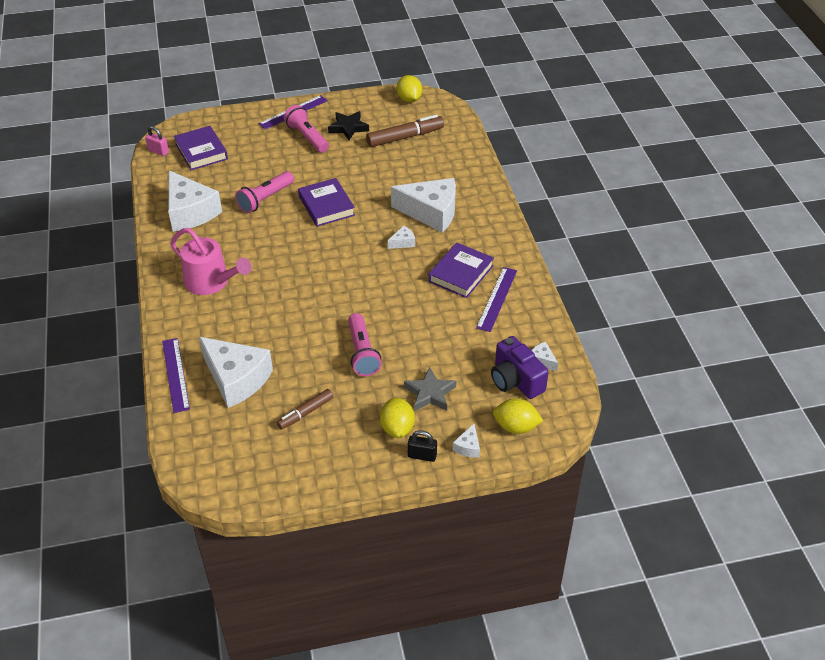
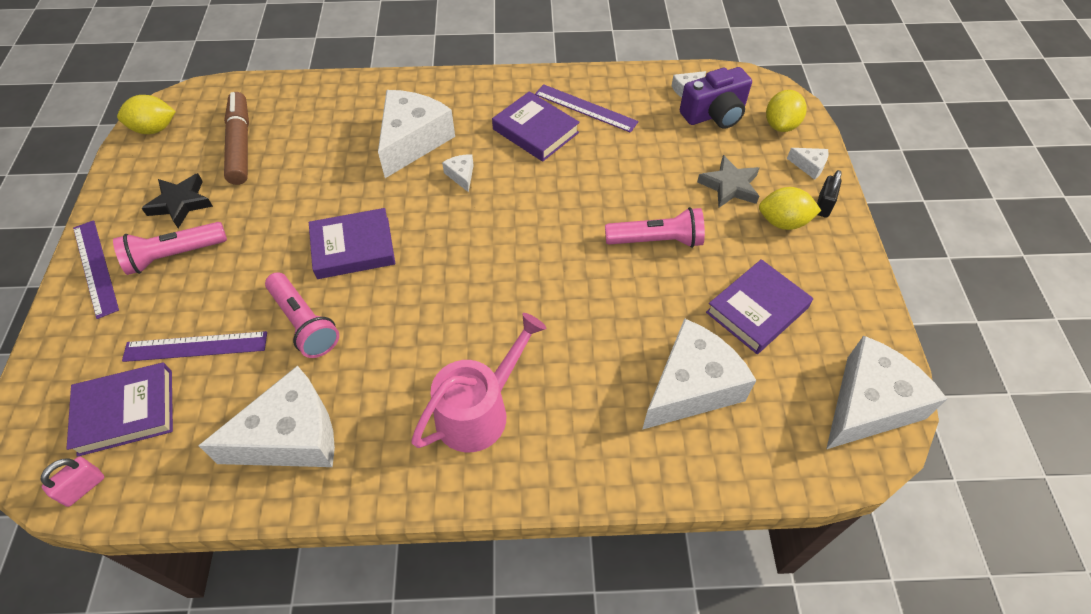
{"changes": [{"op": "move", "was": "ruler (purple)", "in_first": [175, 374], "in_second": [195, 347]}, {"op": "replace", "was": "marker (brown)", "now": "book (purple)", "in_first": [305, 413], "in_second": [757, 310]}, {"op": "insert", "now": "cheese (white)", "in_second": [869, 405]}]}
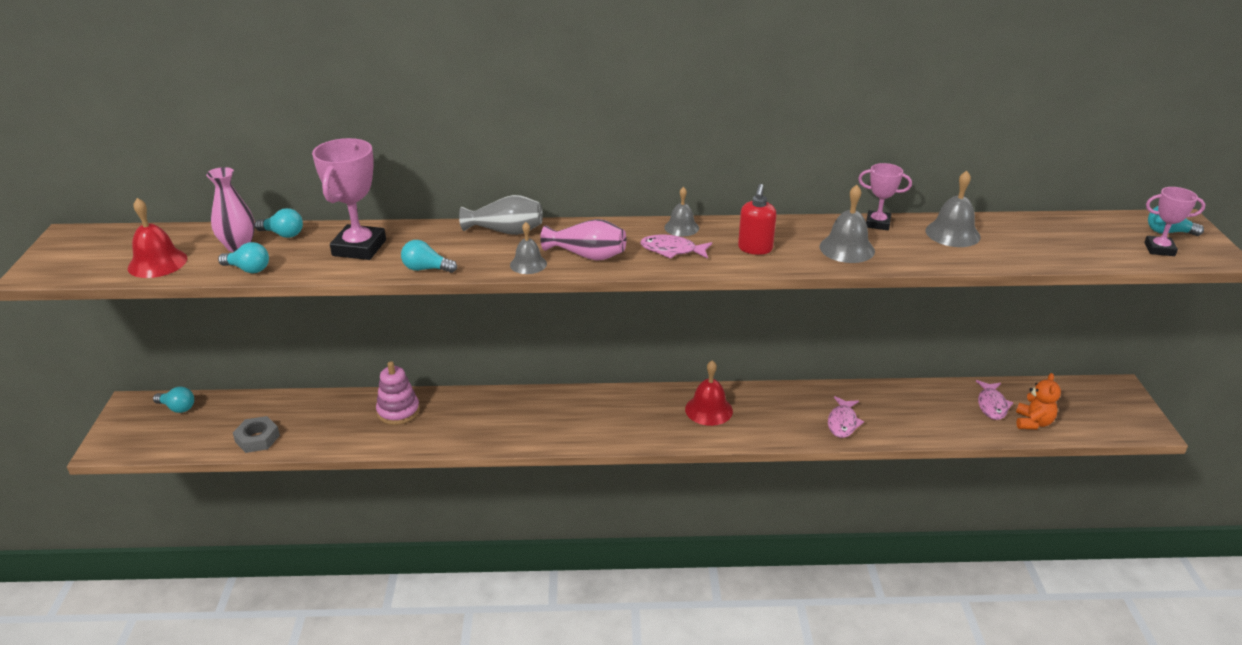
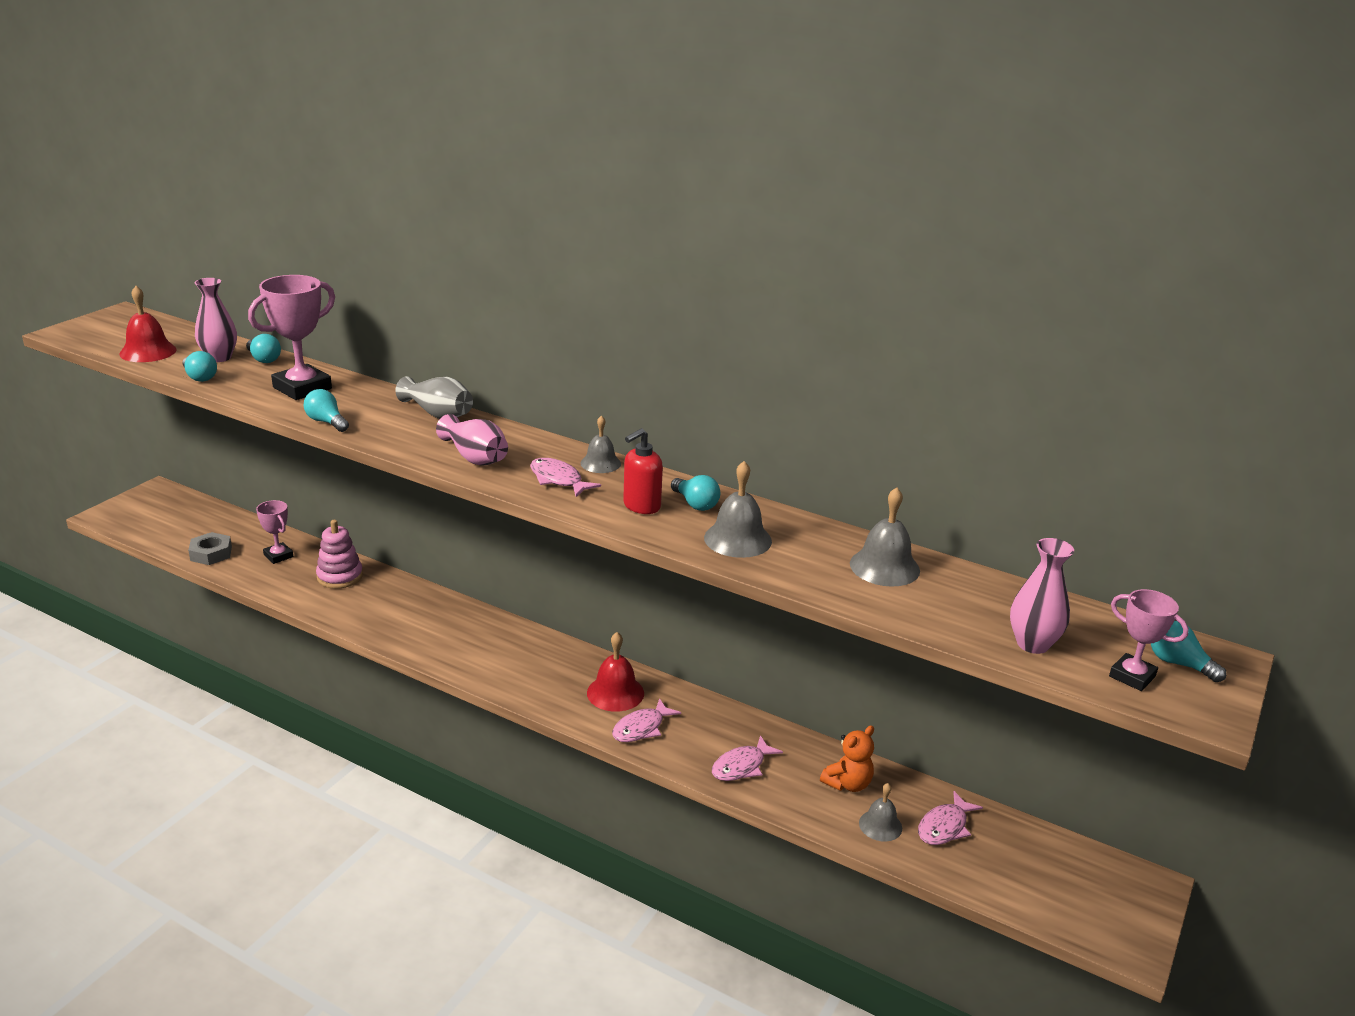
{"changes": [{"op": "move", "was": "trophy (pink)", "in_first": [877, 223], "in_second": [278, 556]}, {"op": "insert", "now": "fish (pink)", "in_second": [641, 728]}, {"op": "move", "was": "light bulb (turquoise)", "in_first": [177, 408], "in_second": [695, 504]}, {"op": "move", "was": "teddy bear (orange)", "in_first": [1033, 422], "in_second": [848, 784]}, {"op": "move", "was": "bell (grey)", "in_first": [528, 264], "in_second": [880, 825]}, {"op": "insert", "now": "vase (pink)", "in_second": [1032, 644]}]}
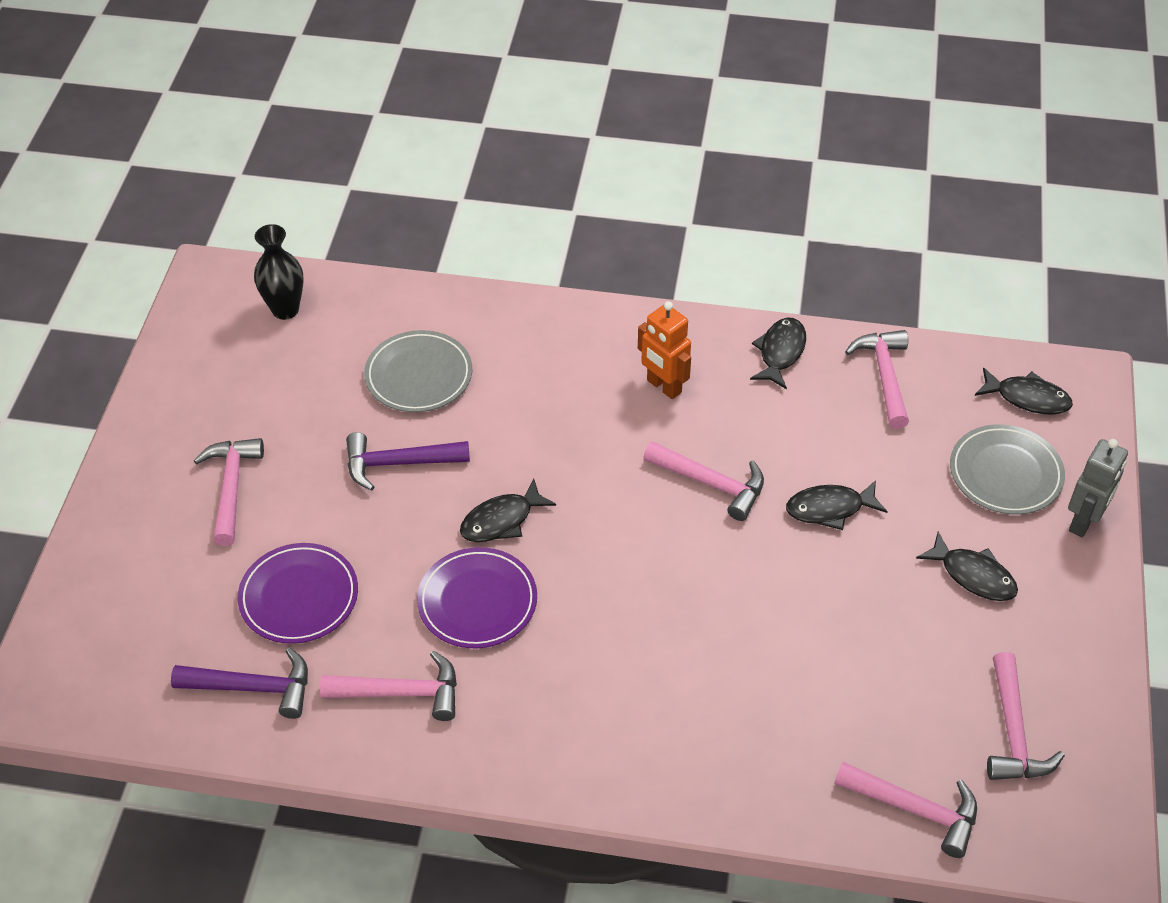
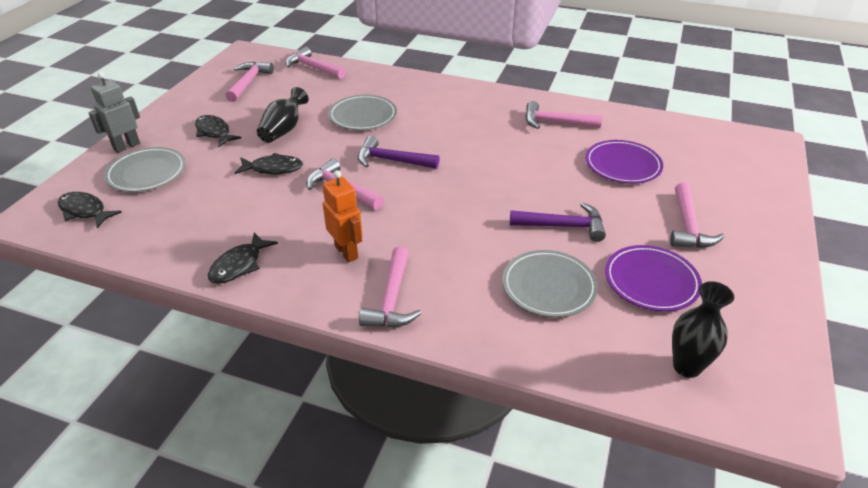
{"changes": [{"op": "insert", "now": "vase (black)", "in_second": [283, 130]}, {"op": "insert", "now": "plate (grey)", "in_second": [363, 116]}, {"op": "move", "was": "hammer (purple)", "in_first": [254, 687], "in_second": [391, 160]}, {"op": "move", "was": "hammer (pink)", "in_first": [884, 376], "in_second": [392, 299]}, {"op": "move", "was": "plate (purple)", "in_first": [477, 601], "in_second": [651, 281]}, {"op": "delete", "was": "fish (black)", "in_first": [501, 520]}]}
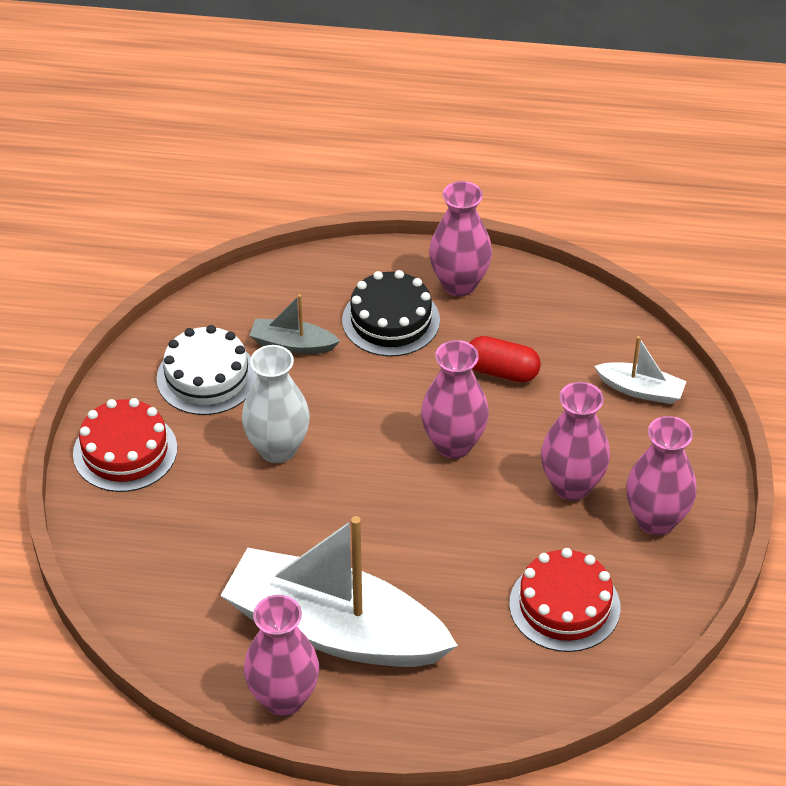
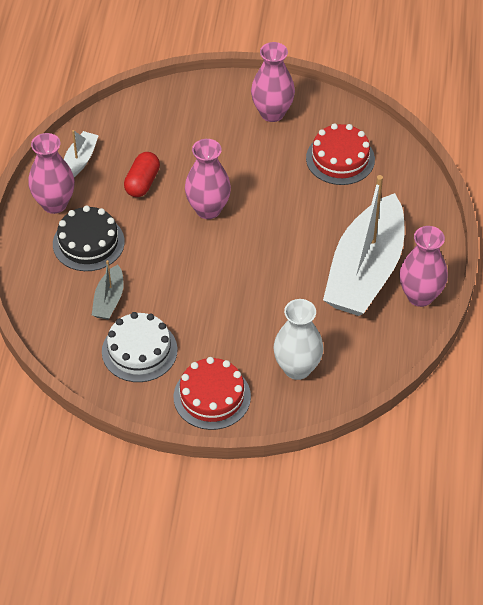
{"changes": [{"op": "move", "was": "boat (white)", "in_first": [641, 390], "in_second": [80, 160]}, {"op": "move", "was": "vase (white)", "in_first": [277, 449], "in_second": [297, 368]}, {"op": "delete", "was": "vase (pink)", "in_first": [572, 486]}]}
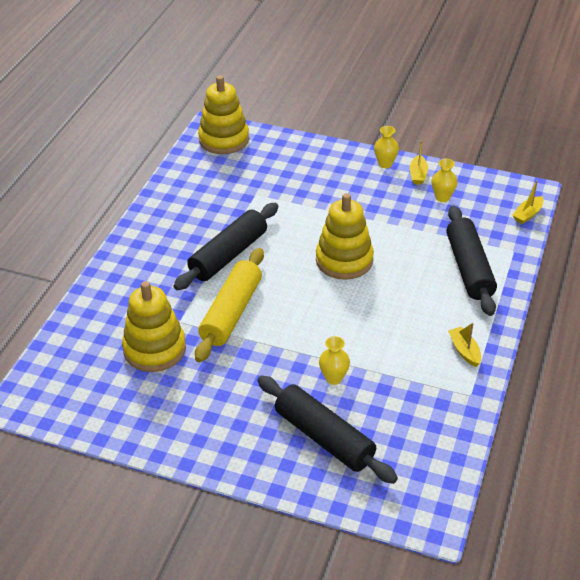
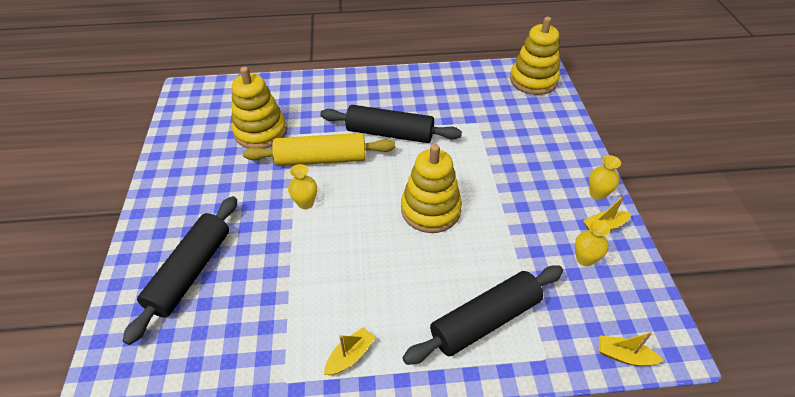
{"changes": [{"op": "move", "was": "vase (yellow)", "in_first": [334, 378], "in_second": [305, 203]}]}
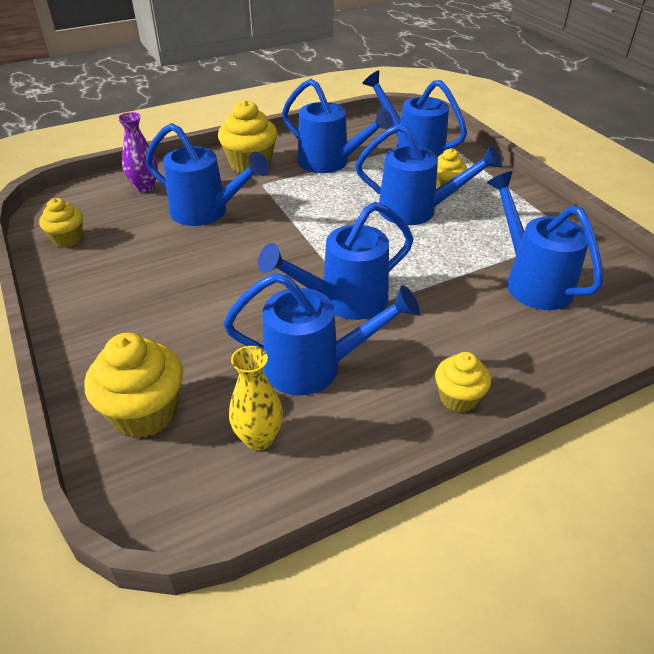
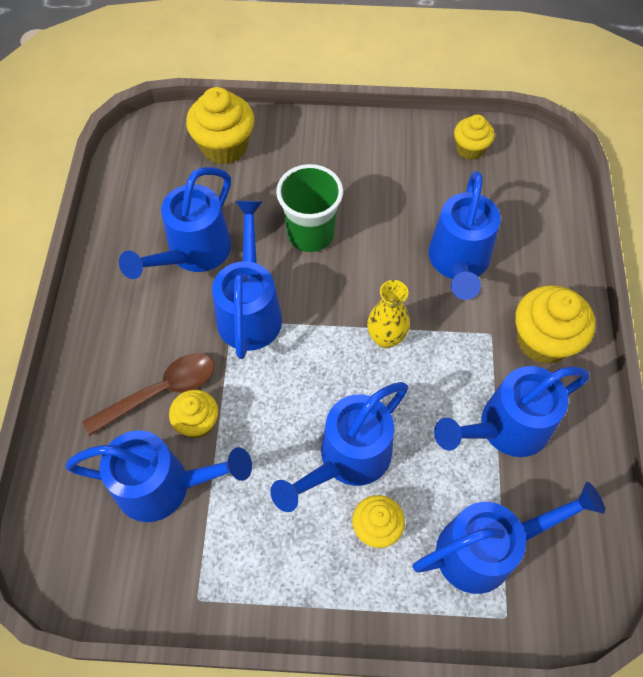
{"changes": [{"op": "insert", "now": "spoon (brown)", "in_second": [161, 391]}, {"op": "move", "was": "cupcake (yellow)", "in_first": [458, 398], "in_second": [197, 422]}, {"op": "insert", "now": "cup (green)", "in_second": [310, 234]}, {"op": "move", "was": "vase (yellow)", "in_first": [259, 438], "in_second": [386, 338]}, {"op": "rotate", "was": "watering can (blue)", "in_first": [206, 212], "in_second": [458, 262], "clockwise": -45}, {"op": "delete", "was": "vase (purple)", "in_first": [145, 187]}]}
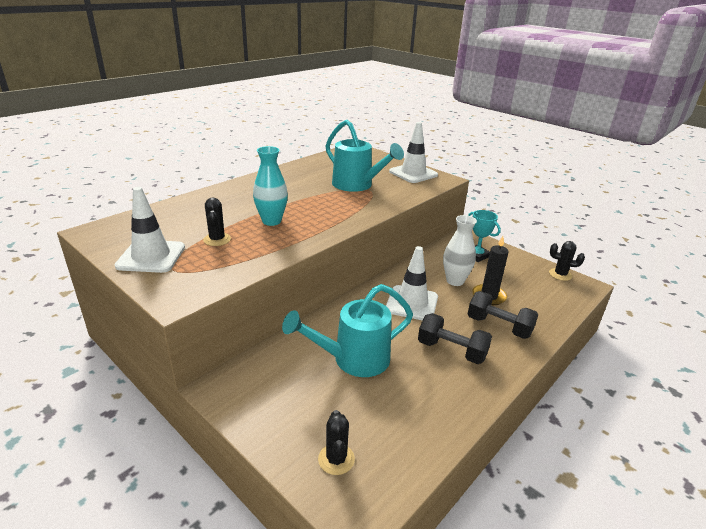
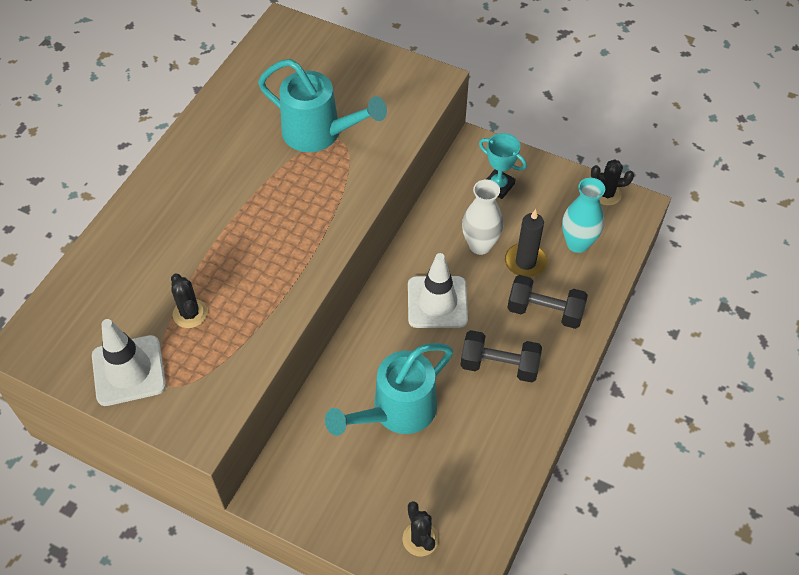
{"changes": [{"op": "move", "was": "vase (turquoise)", "in_first": [271, 221], "in_second": [577, 243]}, {"op": "delete", "was": "traffic cone (white)", "in_first": [413, 173]}]}
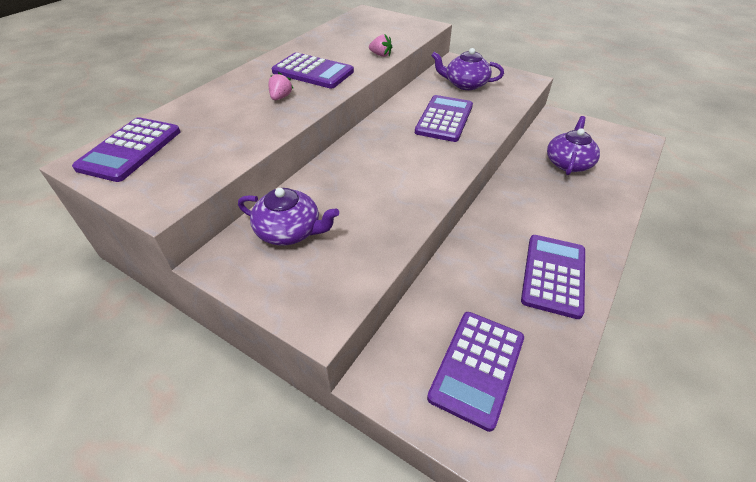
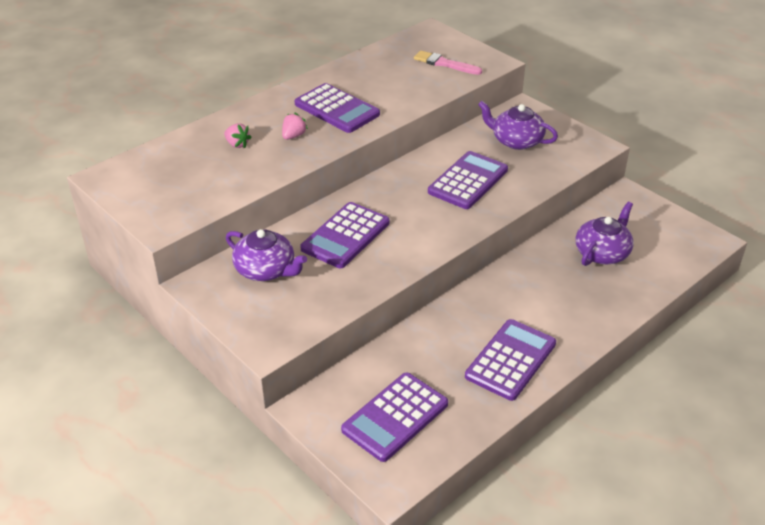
{"changes": [{"op": "move", "was": "strawberry (pink)", "in_first": [381, 55], "in_second": [237, 144]}, {"op": "move", "was": "calculator (purple)", "in_first": [130, 150], "in_second": [346, 236]}, {"op": "insert", "now": "brush (pink)", "in_second": [444, 64]}]}
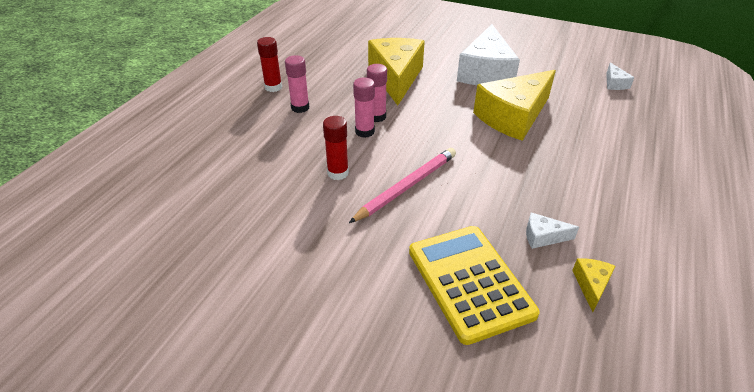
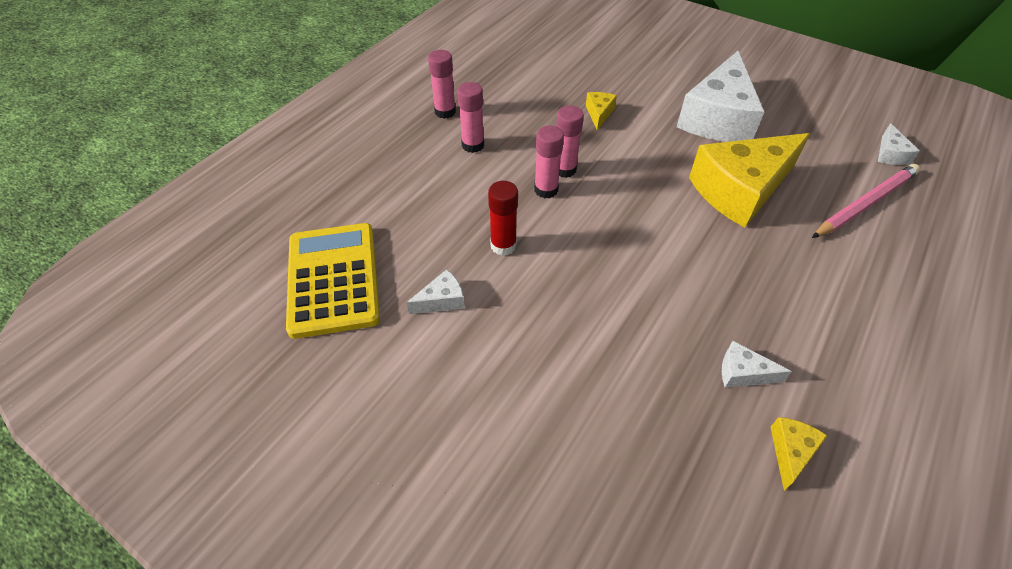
{"changes": [{"op": "move", "was": "calculator (yellow)", "in_first": [469, 282], "in_second": [333, 279]}, {"op": "insert", "now": "cheese (white)", "in_second": [442, 300]}, {"op": "recolor", "was": "glue stick (red)", "now": "glue stick (pink)", "in_first": [273, 87], "in_second": [445, 112]}, {"op": "resize", "was": "cheese (yellow)", "in_first": [396, 78], "in_second": [599, 114], "ratio": 0.41}, {"op": "move", "was": "pencil (pink)", "in_first": [407, 187], "in_second": [865, 204]}]}
